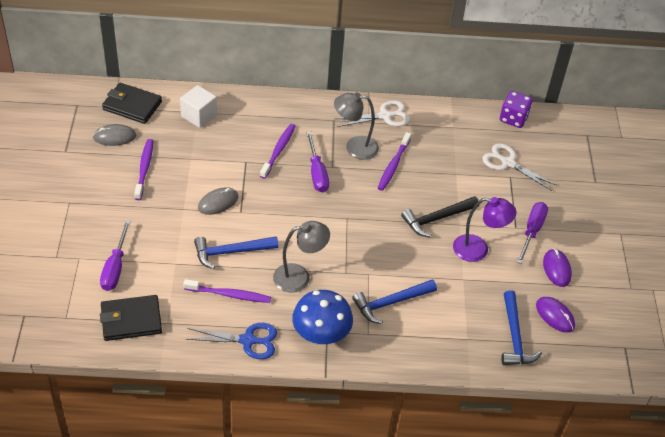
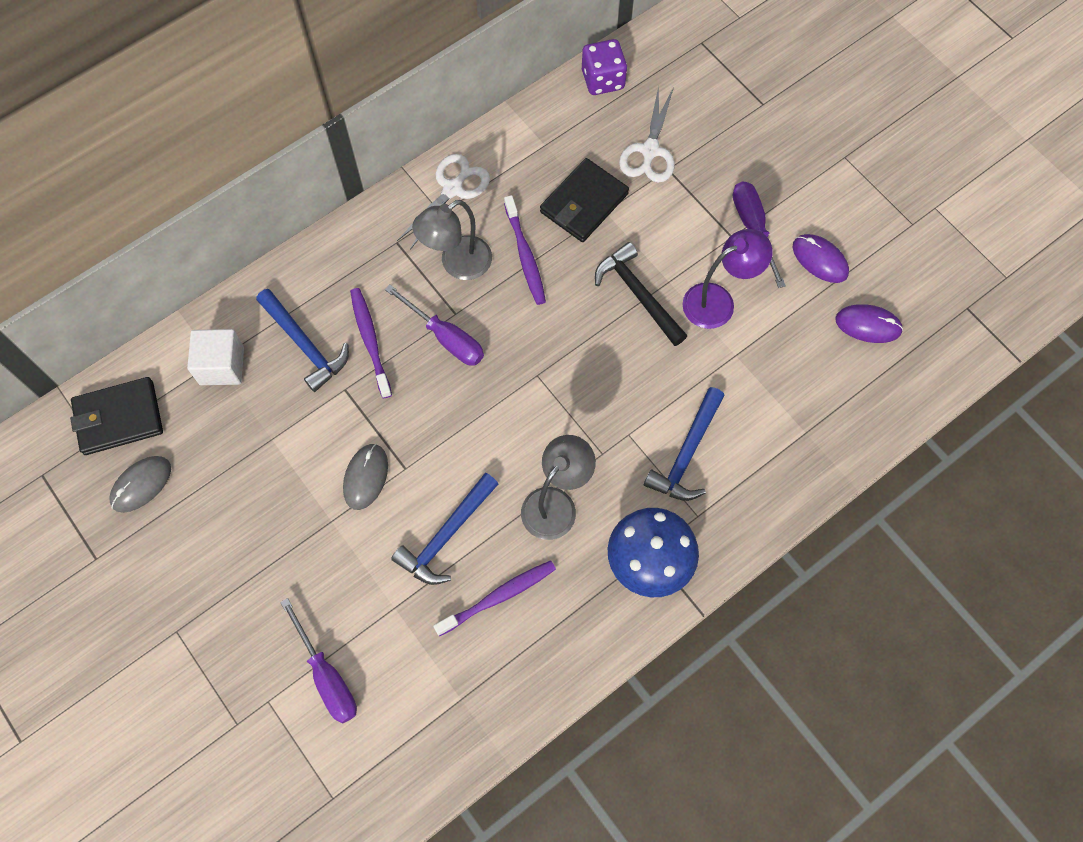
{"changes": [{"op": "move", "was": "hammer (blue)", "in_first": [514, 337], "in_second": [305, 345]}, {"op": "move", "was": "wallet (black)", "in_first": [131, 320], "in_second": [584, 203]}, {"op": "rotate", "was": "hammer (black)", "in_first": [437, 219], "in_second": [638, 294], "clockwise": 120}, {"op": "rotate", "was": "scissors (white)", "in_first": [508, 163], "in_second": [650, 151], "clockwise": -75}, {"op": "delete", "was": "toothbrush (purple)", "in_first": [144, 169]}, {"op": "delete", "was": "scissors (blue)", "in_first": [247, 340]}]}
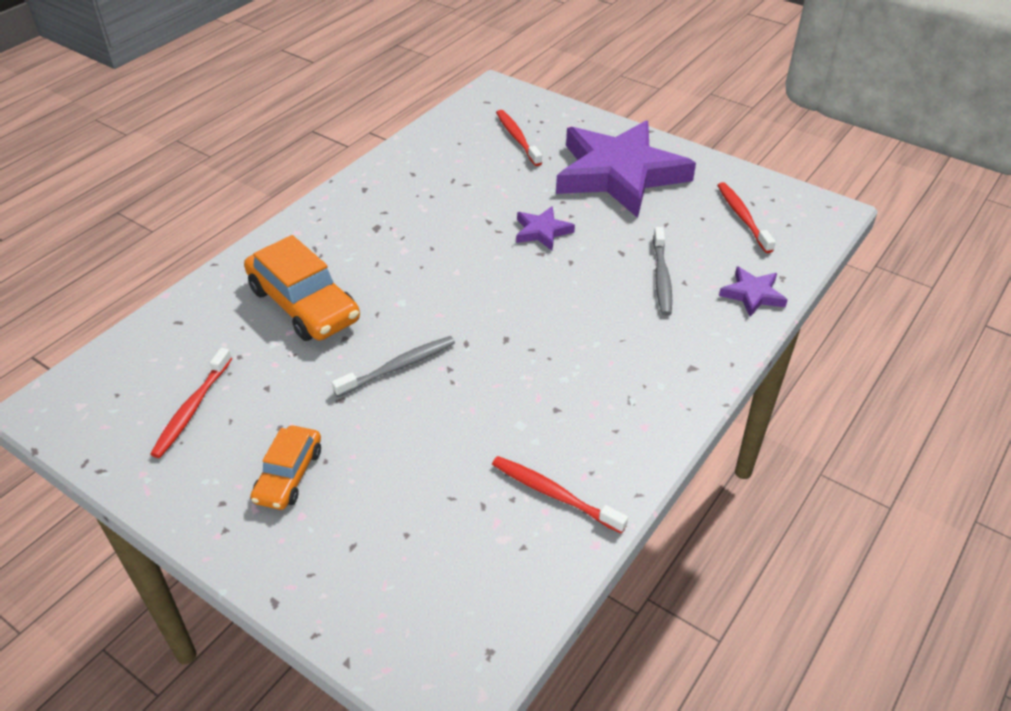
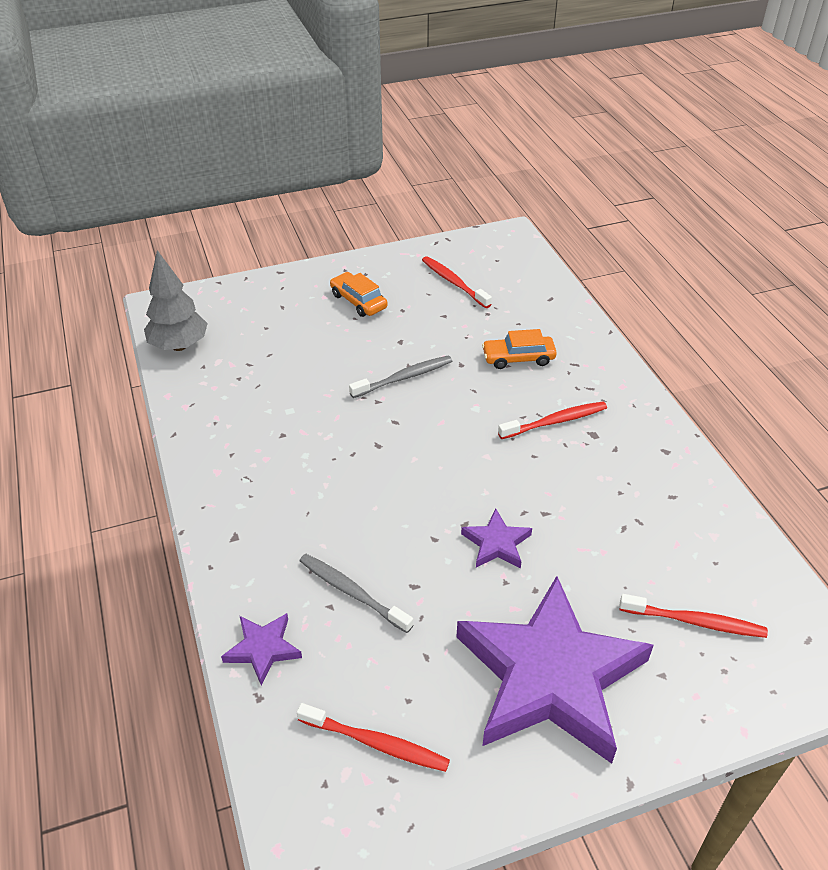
{"changes": [{"op": "insert", "now": "tree (grey)", "in_second": [179, 346]}, {"op": "rotate", "was": "toothbrush (grey)", "in_first": [398, 367], "in_second": [404, 377], "clockwise": -120}, {"op": "resize", "was": "car (orange)", "in_first": [303, 304], "in_second": [518, 358], "ratio": 0.58}, {"op": "move", "was": "toothbrush (red)", "in_first": [554, 494], "in_second": [555, 421]}]}
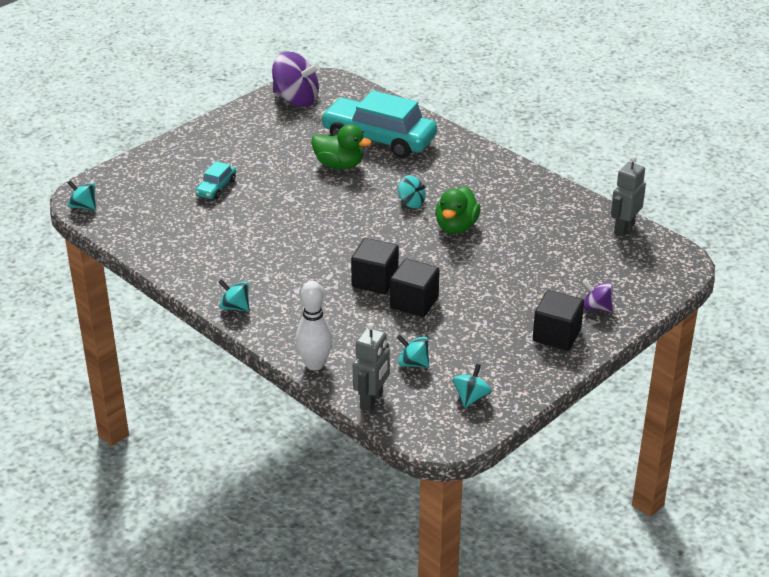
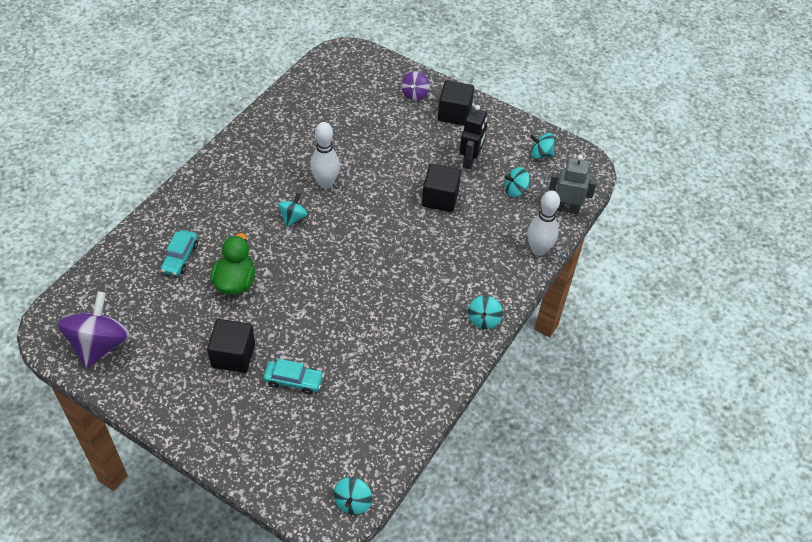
{"changes": [{"op": "resize", "was": "car (turquoise)", "in_first": [379, 139], "in_second": [180, 257], "ratio": 0.45}, {"op": "move", "was": "cube (black)", "in_first": [375, 281], "in_second": [233, 355]}, {"op": "replace", "was": "duck (green)", "now": "bowling pin (white)", "in_first": [456, 227], "in_second": [325, 183]}, {"op": "insert", "now": "robot (black)", "in_second": [470, 160]}, {"op": "rotate", "was": "spinning top (turquoise)", "in_first": [413, 363], "in_second": [515, 190], "clockwise": 60}, {"op": "delete", "was": "robot (grey)", "in_first": [624, 228]}]}
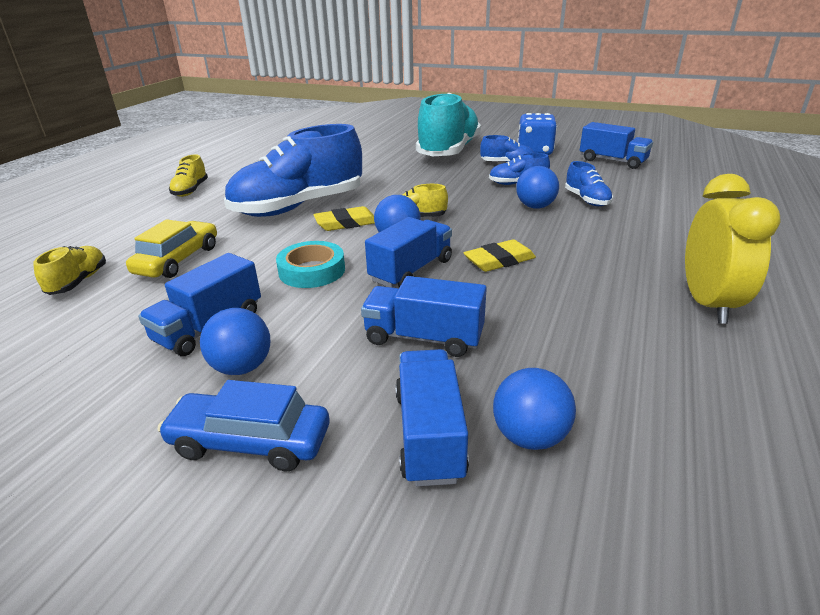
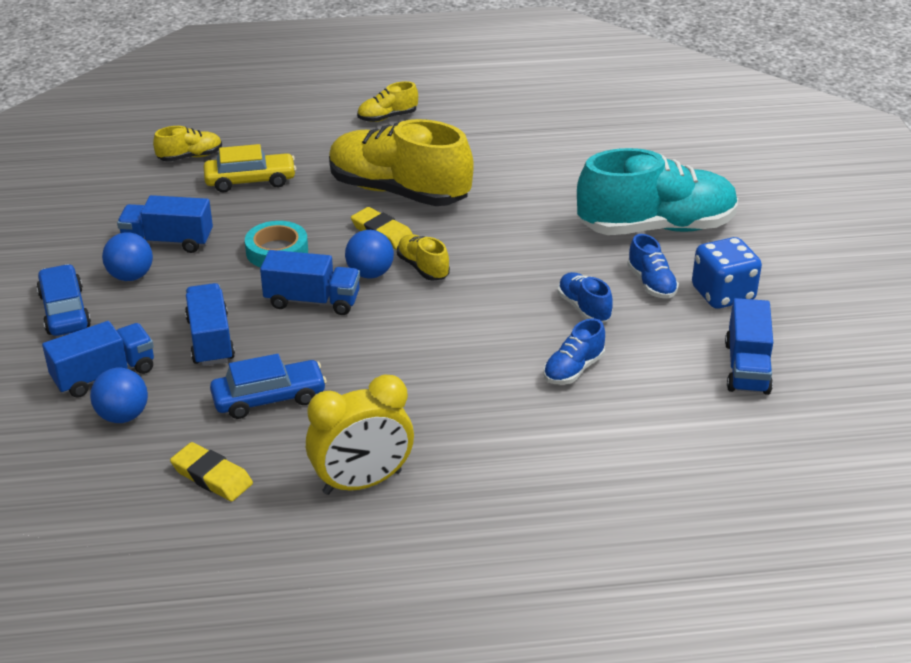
{"changes": [{"op": "move", "was": "eraser (yellow)", "in_first": [499, 260], "in_second": [212, 476]}, {"op": "insert", "now": "car (blue)", "in_second": [269, 398]}, {"op": "recolor", "was": "shoe (blue)", "now": "shoe (yellow)", "in_first": [298, 207], "in_second": [398, 192]}, {"op": "delete", "was": "ball (blue)", "in_first": [535, 206]}]}
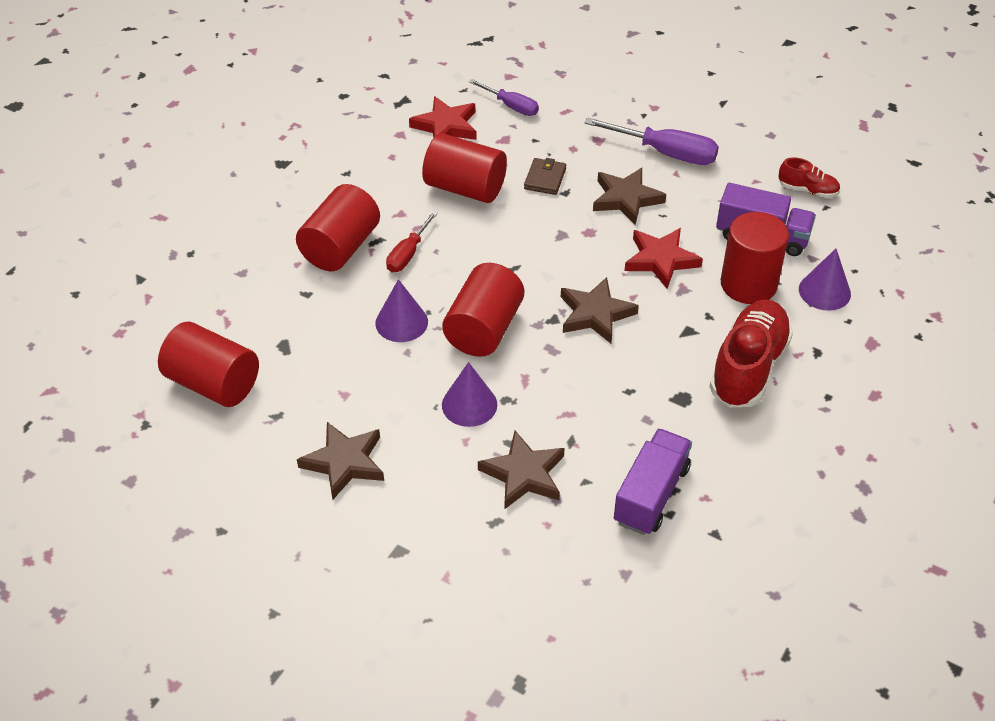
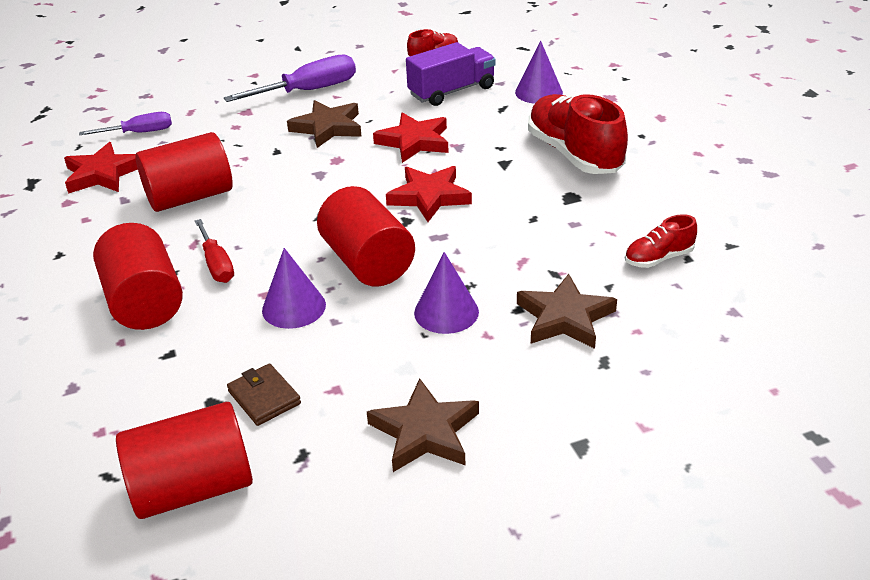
{"changes": [{"op": "move", "was": "wallet (brown)", "in_first": [545, 179], "in_second": [264, 397]}, {"op": "recolor", "was": "star (brown)", "now": "star (red)", "in_first": [595, 314], "in_second": [429, 197]}, {"op": "replace", "was": "truck (purple)", "now": "shoe (red)", "in_first": [651, 495], "in_second": [658, 258]}, {"op": "delete", "was": "cylinder (red)", "in_first": [748, 284]}]}
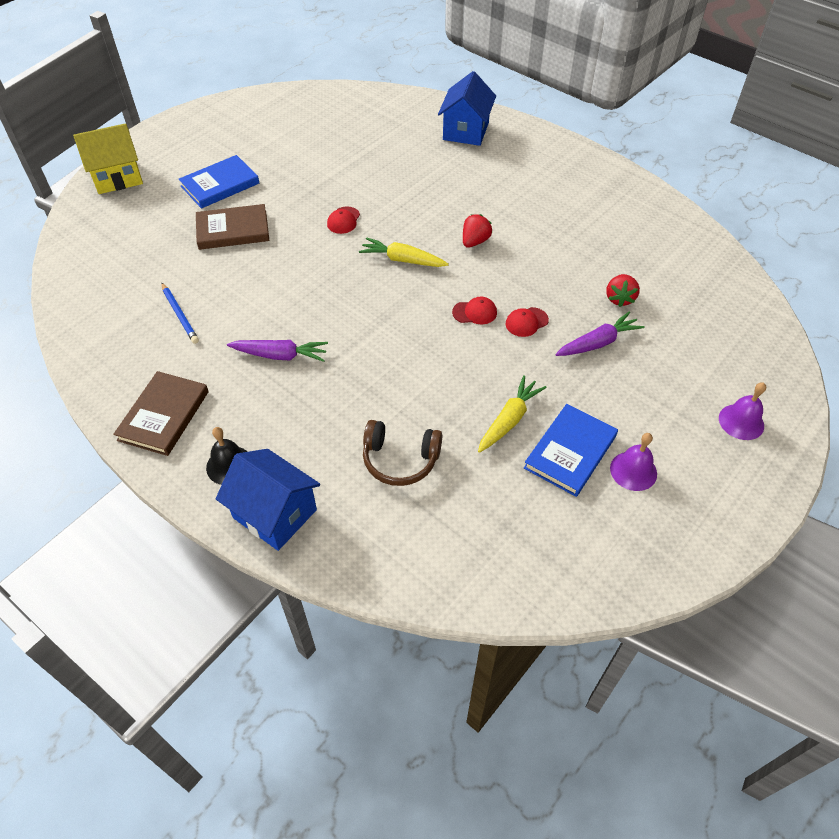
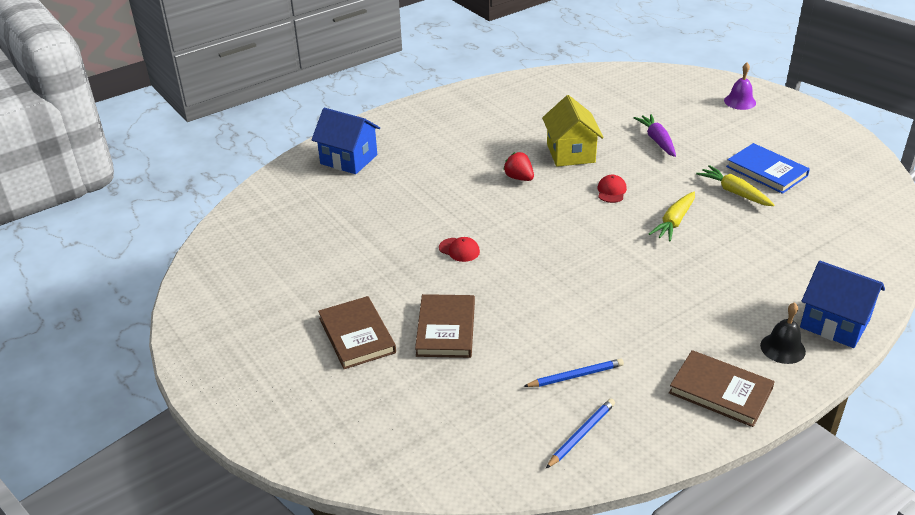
{"changes": [{"op": "recolor", "was": "book (blue)", "now": "book (brown)", "in_first": [220, 185], "in_second": [357, 335]}, {"op": "move", "was": "house (yellow)", "in_first": [117, 177], "in_second": [570, 153]}, {"op": "insert", "now": "pencil (blue)", "in_second": [581, 434]}, {"op": "move", "was": "carrot (yellow)", "in_first": [403, 260], "in_second": [674, 222]}, {"op": "rotate", "was": "house (blue)", "in_first": [275, 514], "in_second": [834, 323], "clockwise": 75}, {"op": "delete", "was": "carrot (purple)", "in_first": [280, 355]}, {"op": "delete", "was": "headphones (brown)", "in_first": [400, 460]}, {"op": "delete", "was": "cap (red)", "in_first": [526, 322]}, {"op": "delete", "was": "strawberry (red)", "in_first": [619, 298]}, {"op": "delete", "was": "bell (purple)", "in_first": [633, 471]}]}
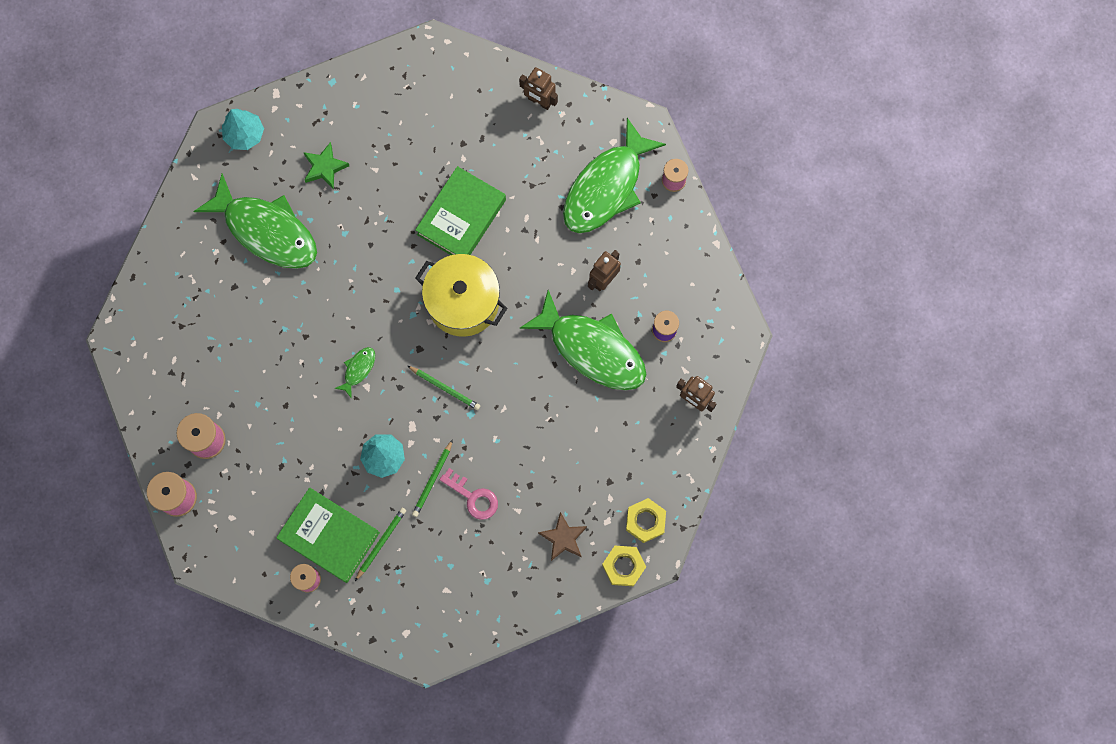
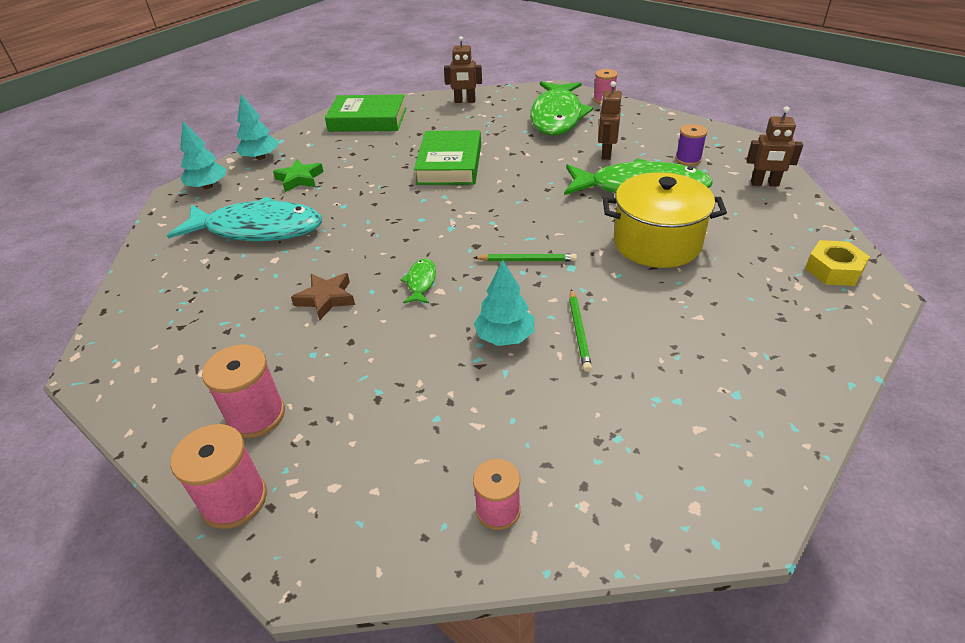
{"changes": [{"op": "recolor", "was": "fish (green)", "now": "fish (turquoise)", "in_first": [266, 230], "in_second": [258, 229]}, {"op": "insert", "now": "tree (turquoise)", "in_second": [261, 157]}, {"op": "move", "was": "star (brown)", "in_first": [563, 538], "in_second": [326, 299]}, {"op": "move", "was": "book (green)", "in_first": [329, 536], "in_second": [368, 120]}, {"op": "move", "was": "pot (yellow)", "in_first": [463, 302], "in_second": [657, 243]}, {"op": "delete", "was": "pencil (green)", "in_first": [381, 543]}, {"op": "delete", "was": "key (pink)", "in_first": [473, 497]}, {"op": "delete", "was": "nut (yellow)", "in_first": [623, 566]}]}
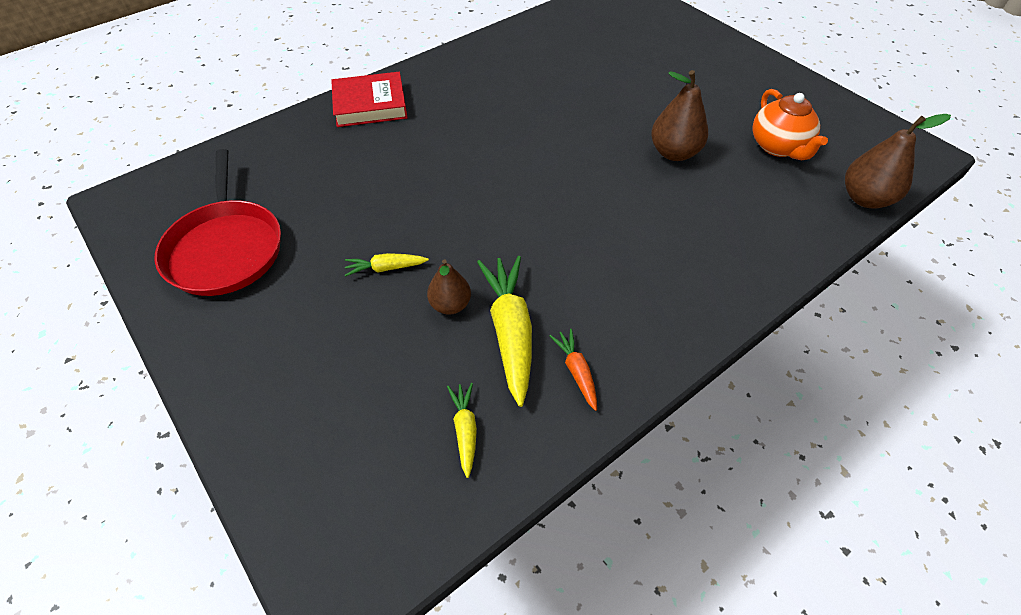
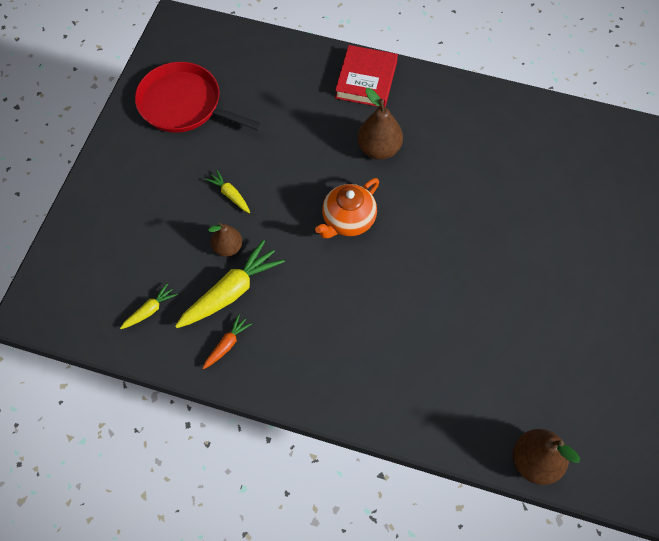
{"changes": [{"op": "rotate", "was": "pan (red)", "in_first": [226, 248], "in_second": [184, 104], "clockwise": 75}, {"op": "move", "was": "teapot (orange)", "in_first": [778, 147], "in_second": [348, 221]}, {"op": "rotate", "was": "book (red)", "in_first": [370, 105], "in_second": [366, 80], "clockwise": 60}, {"op": "move", "was": "pear (brown)", "in_first": [674, 153], "in_second": [379, 149]}]}
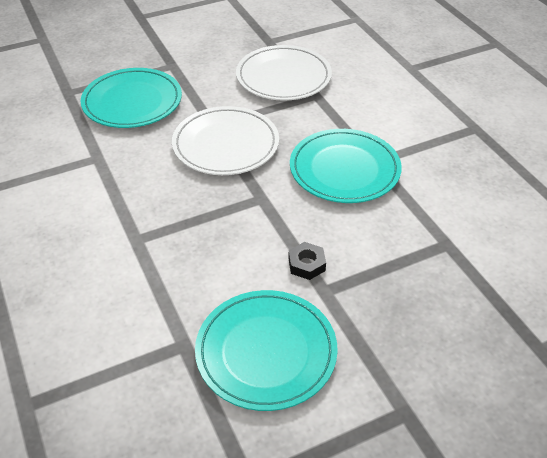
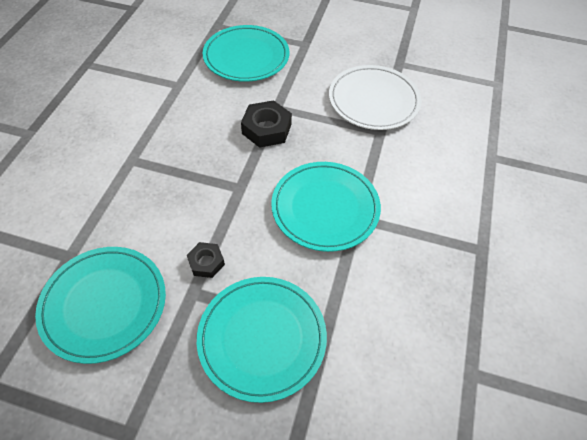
{"changes": [{"op": "insert", "now": "plate (turquoise)", "in_second": [262, 338]}, {"op": "replace", "was": "plate (white)", "now": "nut (black)", "in_first": [225, 144], "in_second": [266, 129]}]}
